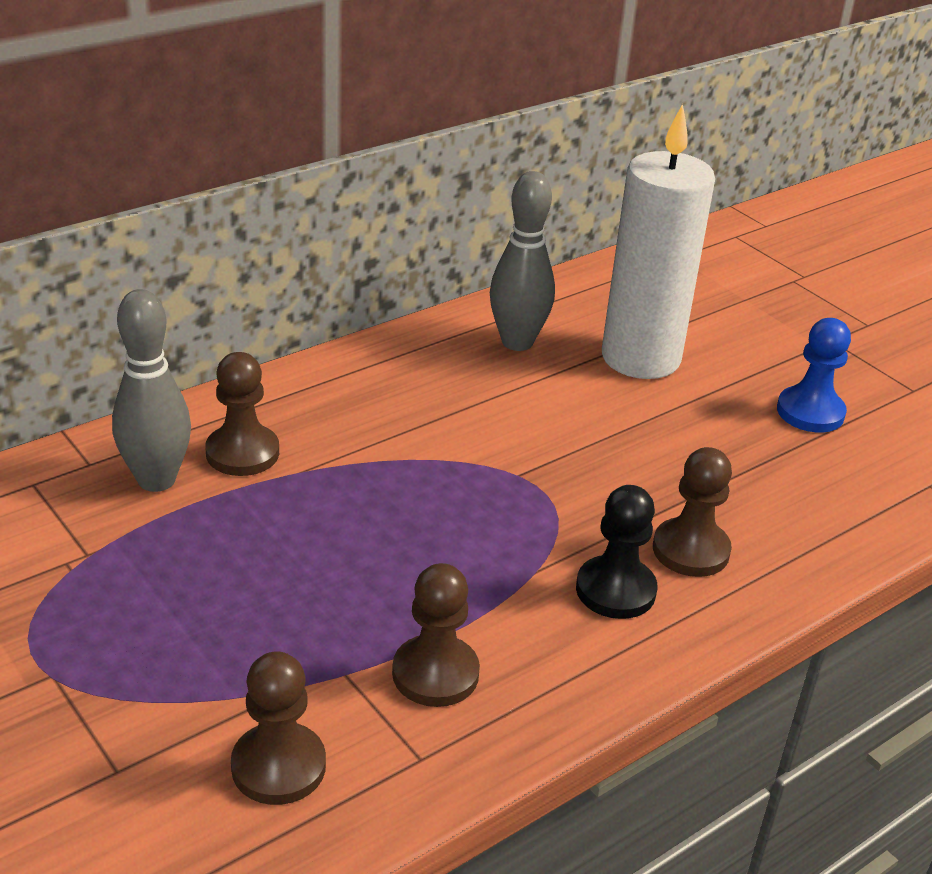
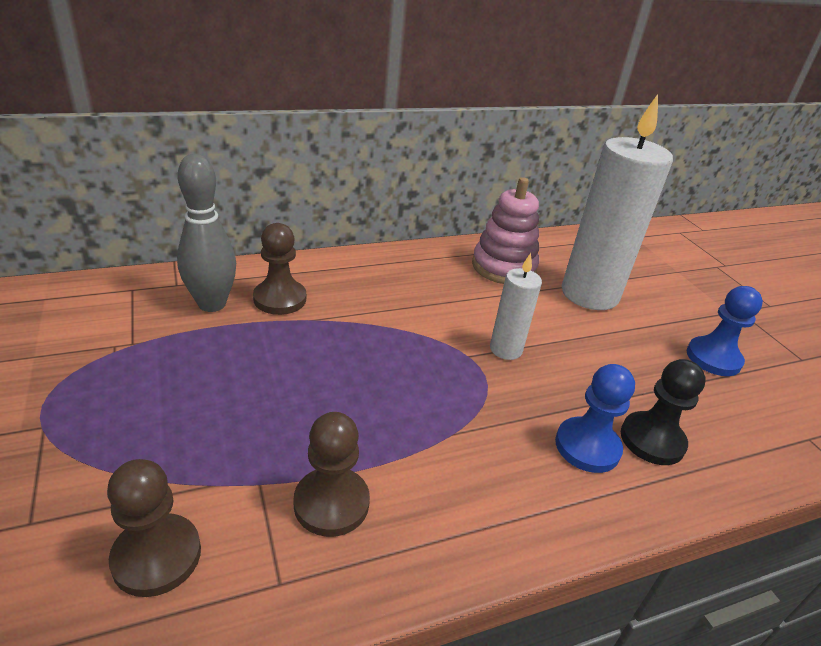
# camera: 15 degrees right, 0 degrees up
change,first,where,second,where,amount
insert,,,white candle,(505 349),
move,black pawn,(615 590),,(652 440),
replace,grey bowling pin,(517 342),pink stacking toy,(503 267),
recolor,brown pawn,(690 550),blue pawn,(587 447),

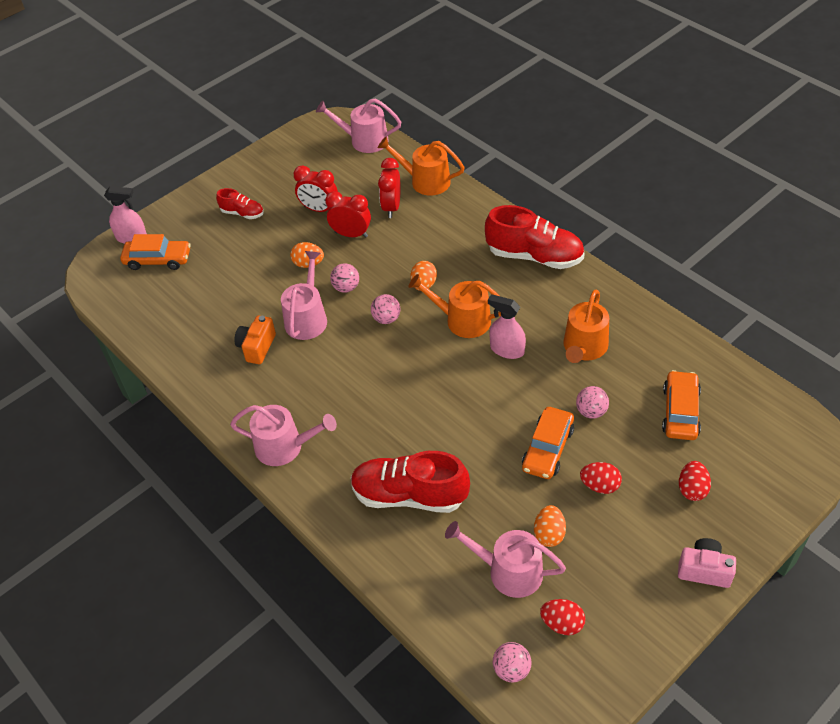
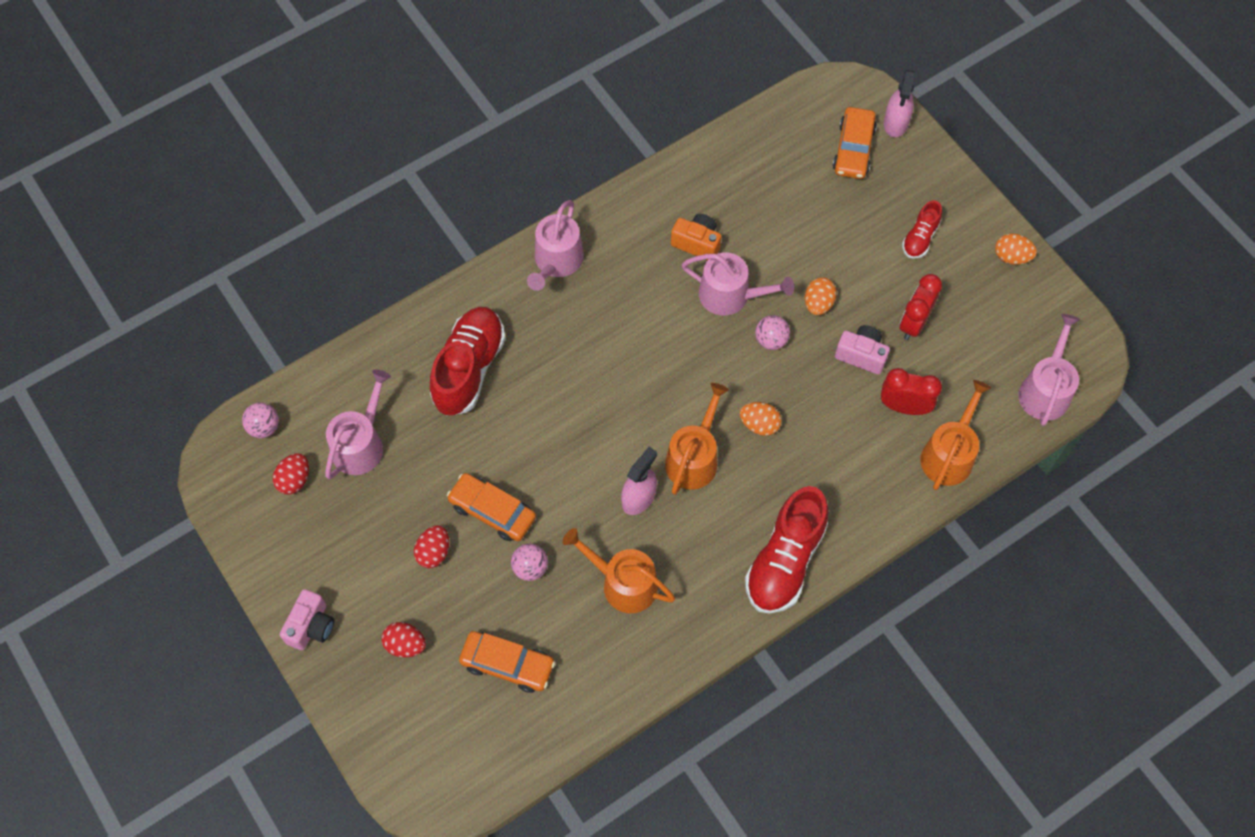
# camera: 95 degrees right, 15 degrees up
change,first,where,second,where,amount
delete,pink ball,(386 319),,,
move,orange egg,(549 534),,(1011 257),
replace,red clock,(351 234),pink camera,(861 355),

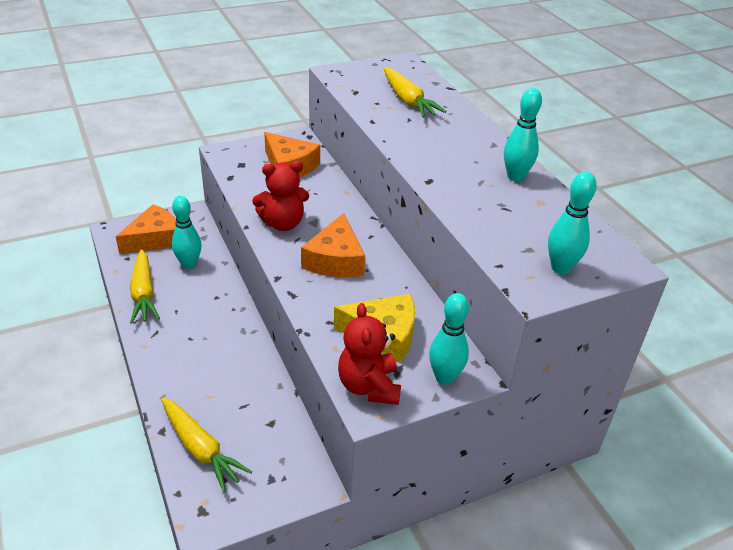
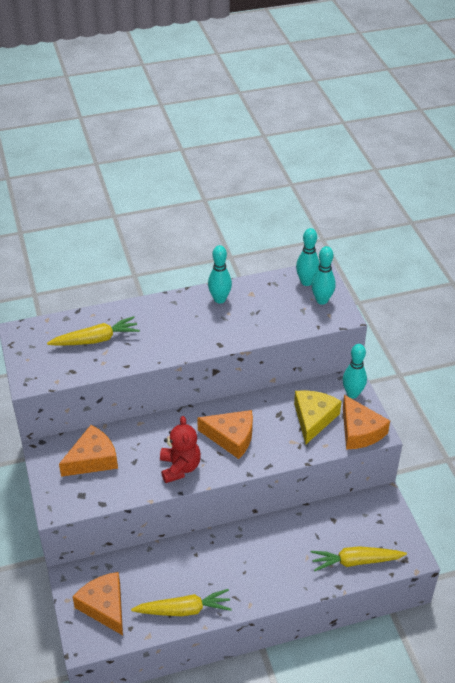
# camera: 80 degrees left, 5 degrees up
change,first,where,second,where,amount
move,turquoise bowling pin,(189 264),,(306 282),
replace,red teddy bear,(369 386),orange cheese,(360 431),
rotate,yellow carrot,(200 449),,(355 561),150 degrees counterclockwise

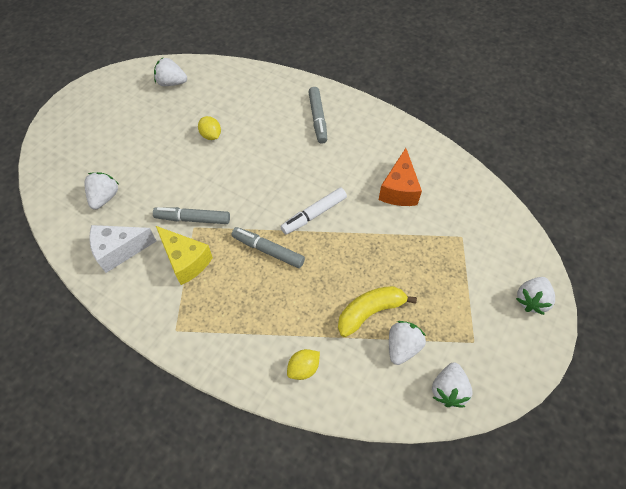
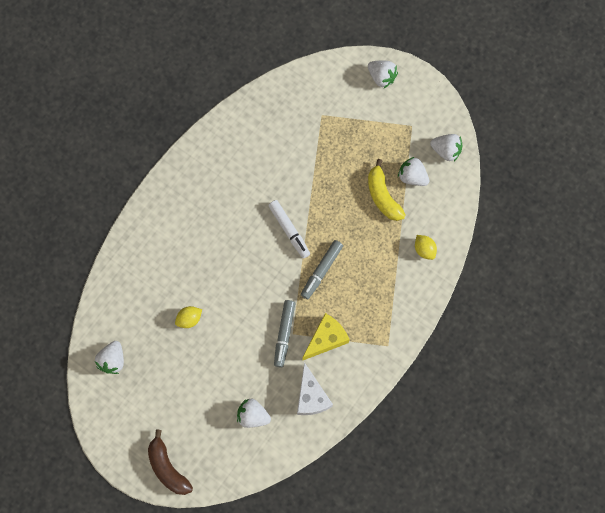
# camera: 85 degrees left, 15 degrees up
change,first,where,second,where,amount
delete,grey marker,(318 119),,,
delete,orange cheese,(399 190),,,
insert,,,brown banana,(168 467),

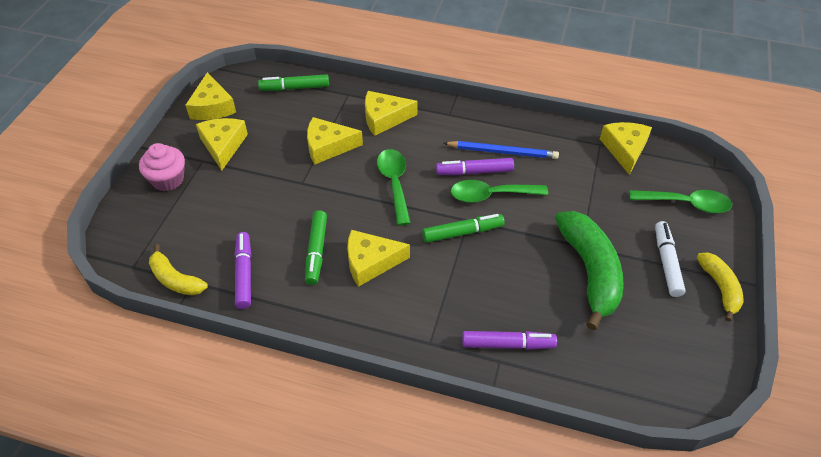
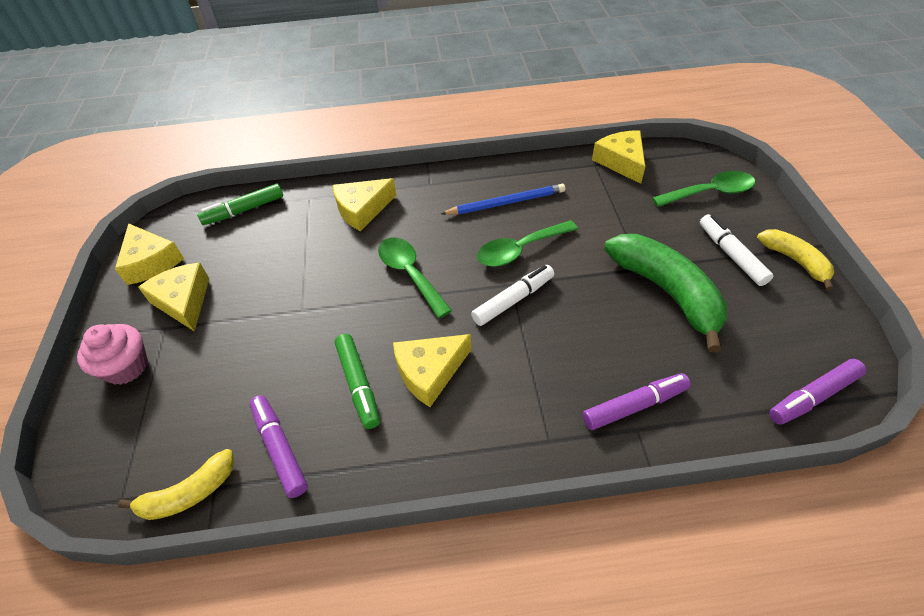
# camera: 20 degrees left, 0 degrees up
change,first,where,second,where,amount
delete,yellow cheese,(328 146),,,
move,purple marker,(474 172),,(813 396),
recolor,green marker,(462 232),white marker,(513 300),
rotate,yellow banana,(175 279),,(189 493),45 degrees counterclockwise

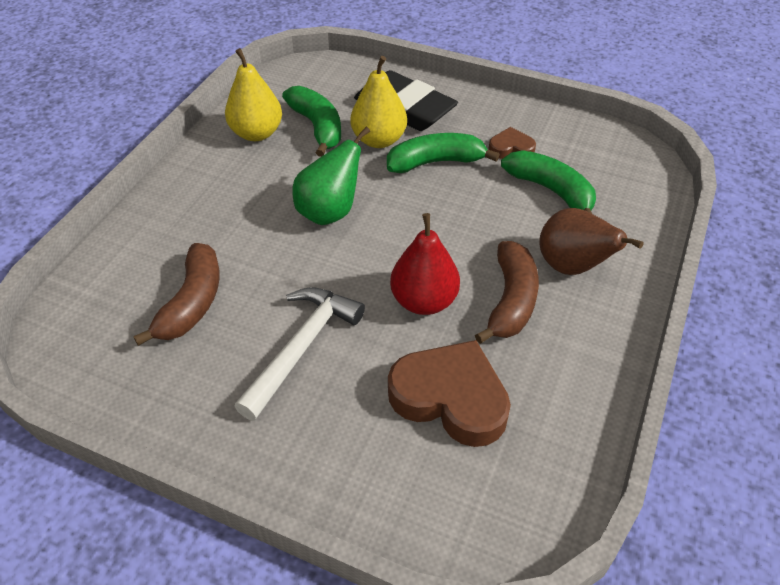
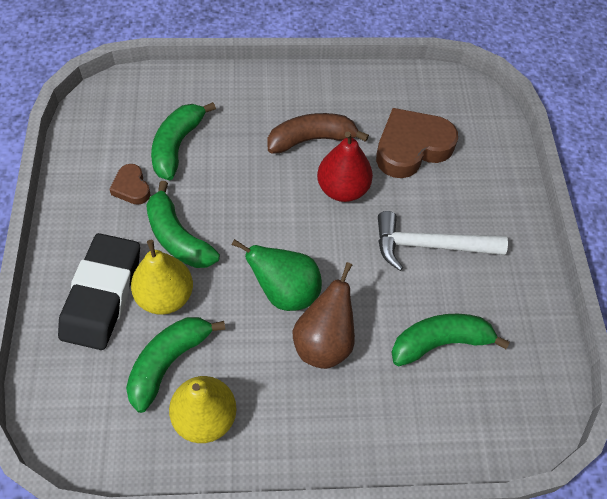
# camera: 120 degrees left, 10 degrees up
change,first,where,second,where,amount
move,brown pear,(572 267),,(324 342),
recolor,brown banana,(192 303),green banana,(440 342),
rotate,brown heart,(450 398),,(412 147),60 degrees clockwise

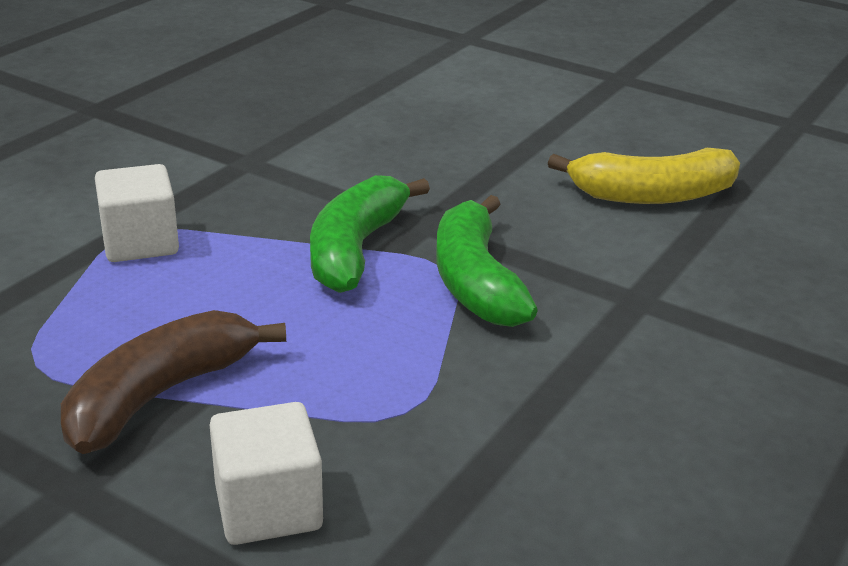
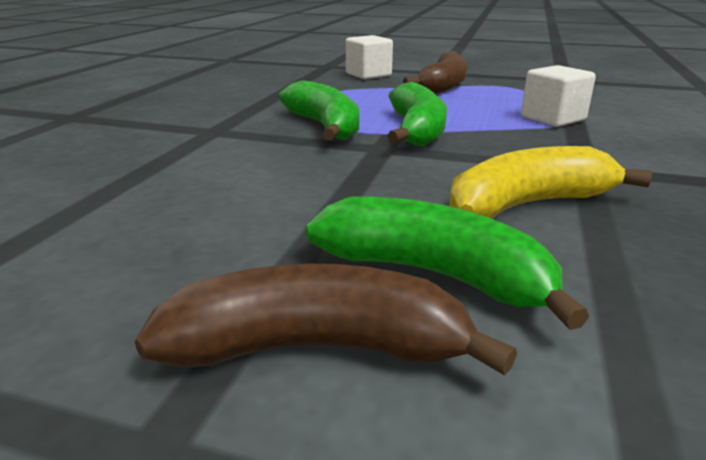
# camera: 165 degrees right, 5 degrees down
change,first,where,second,where,amount
insert,,,brown banana,(317 348),
insert,,,green banana,(434 274),
move,yellow banana,(652 195),,(528 204),

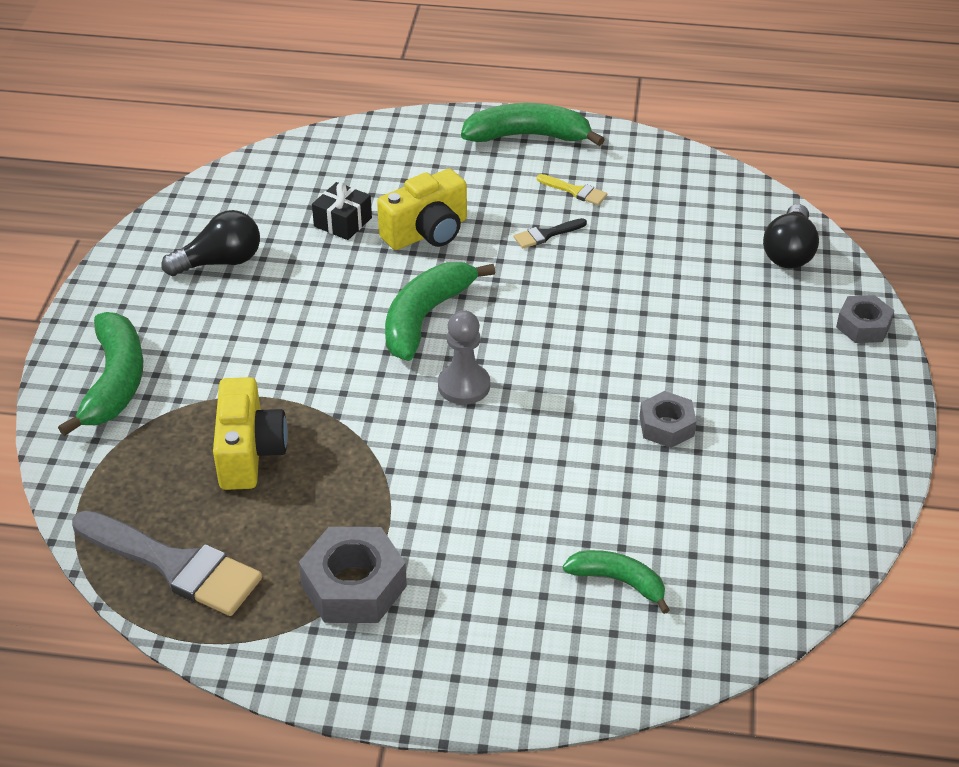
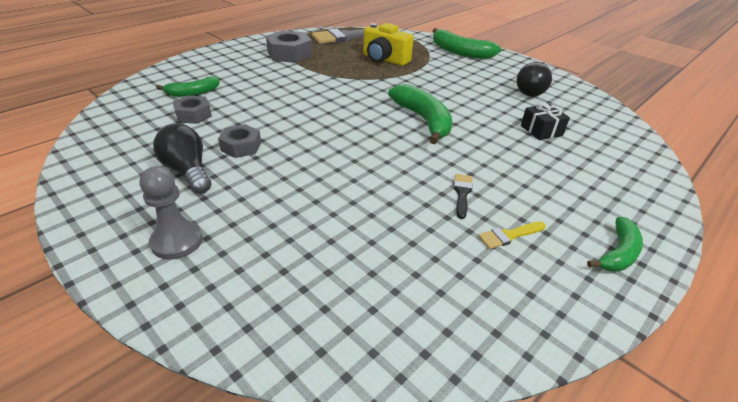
# camera: 125 degrees right, 5 degrees down
change,first,where,second,where,amount
delete,yellow camera,(427 232),,,
move,grey pawn,(464 386),,(177 241),
move,black light bulb,(789 252),,(188 171),
move,grey nut,(863 326),,(193 115),
resize,green banana,(528 136),,(618 253),x0.61

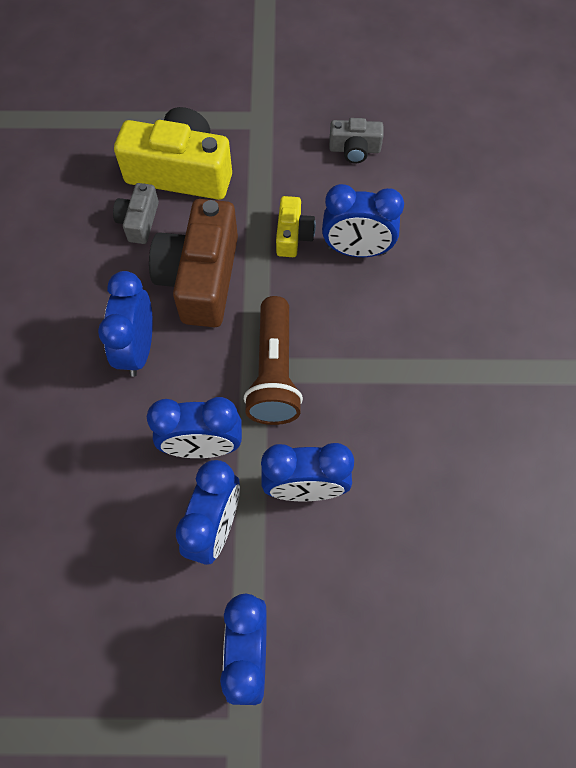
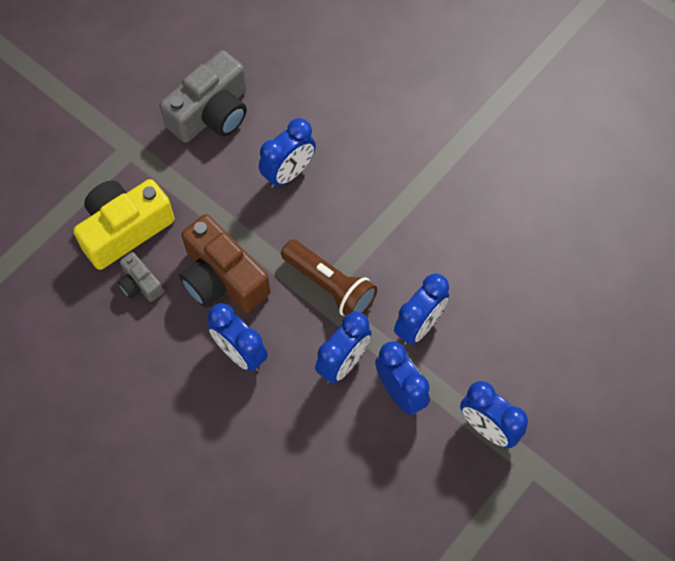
# camera: 50 degrees left, 0 degrees up
change,first,where,second,where,amount
delete,yellow camera,(293 235),,,
resize,grey camera,(354 149),,(211 113),x1.99

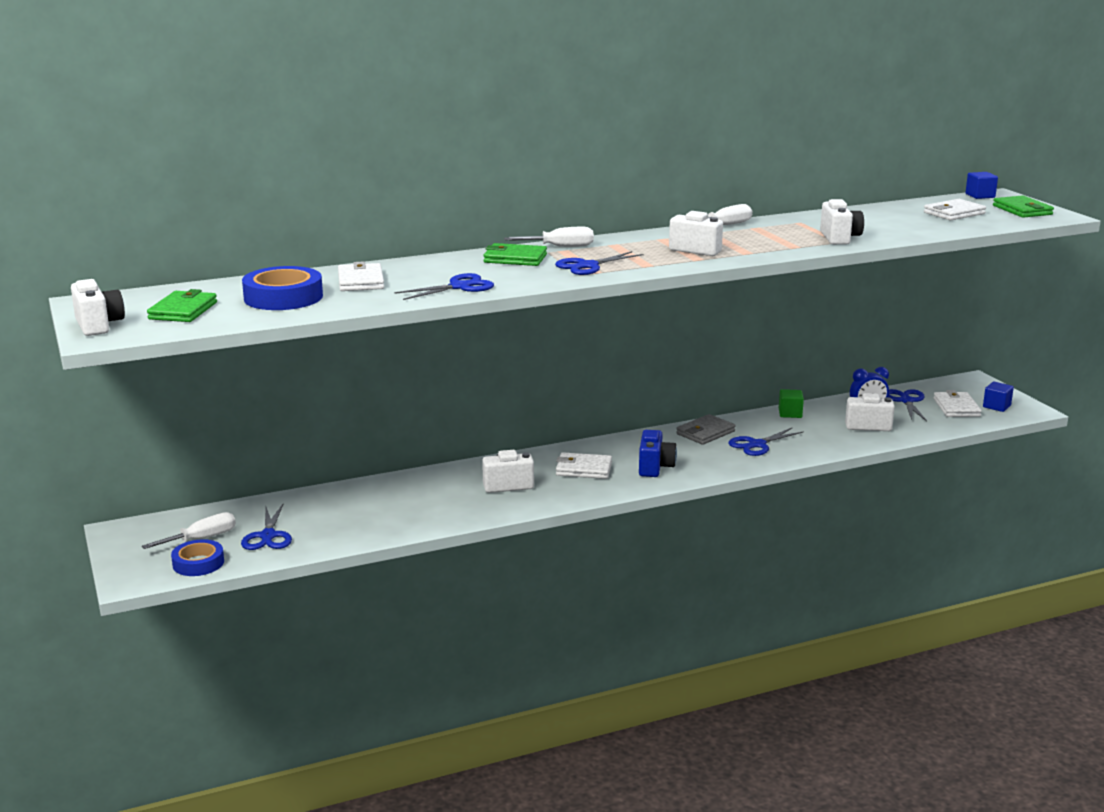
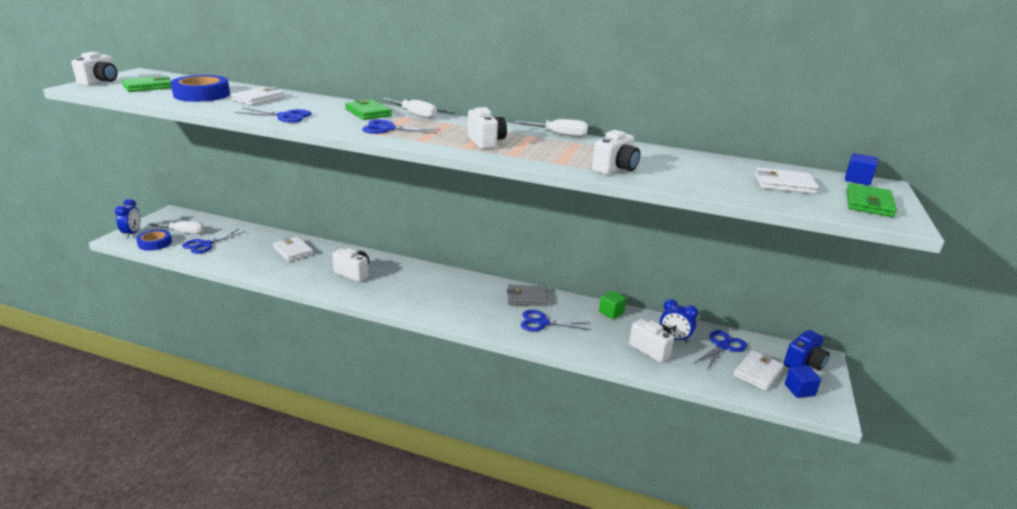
# camera: 40 degrees right, 5 degrees up
change,first,where,second,where,amount
insert,,,blue clock,(132 234),
move,white wallet,(583 469),,(293 251),
move,blue camera,(655 467),,(804 363),

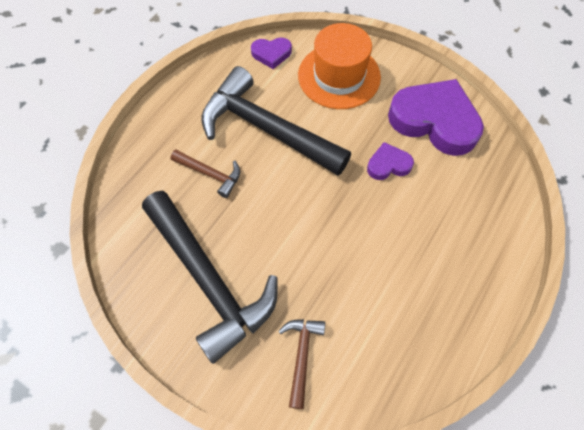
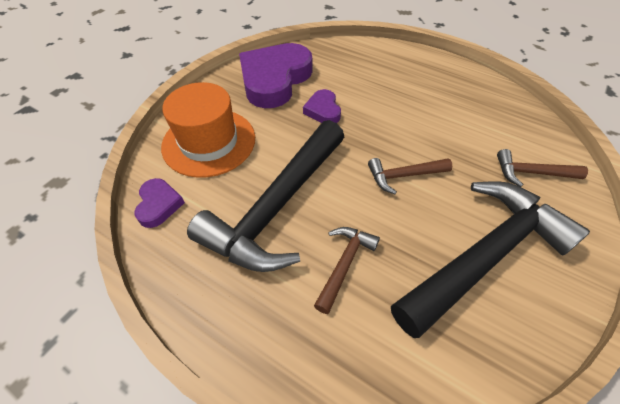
# camera: 90 degrees left, 10 degrees down
change,first,where,second,where,amount
insert,,,brown hammer,(403 176),

